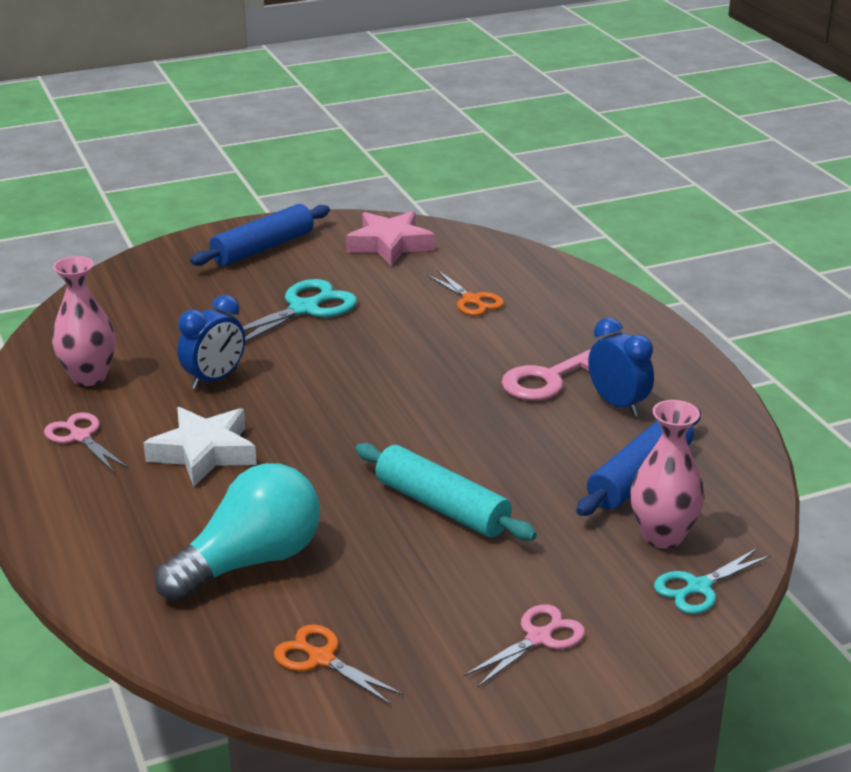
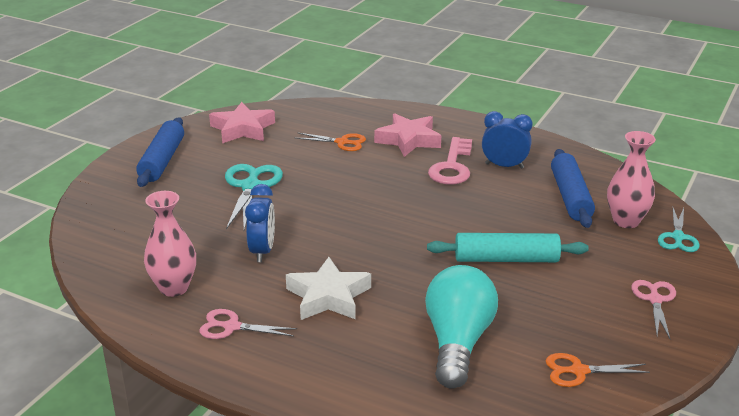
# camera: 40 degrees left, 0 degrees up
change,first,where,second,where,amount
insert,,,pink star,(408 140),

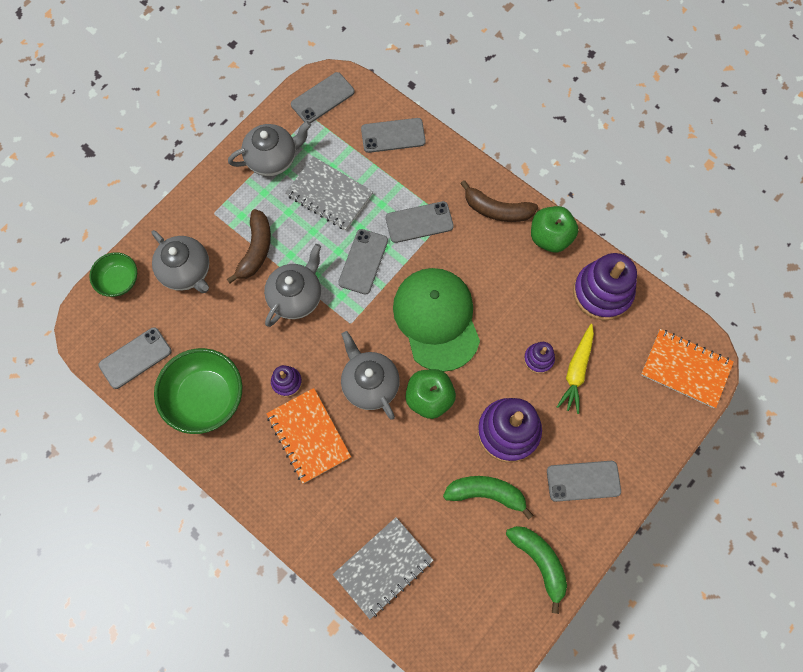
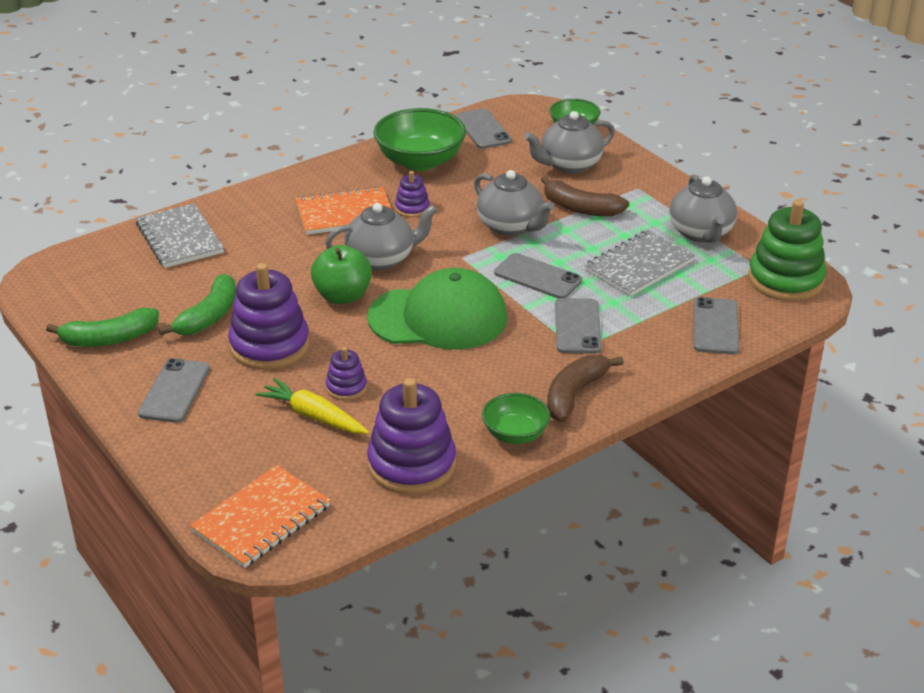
# camera: 105 degrees right, 35 degrees down
change,first,where,second,where,amount
replace,grey phone,(322 98),green stacking toy,(785 280),
replace,green apple,(550 237),green bowl,(515 434),

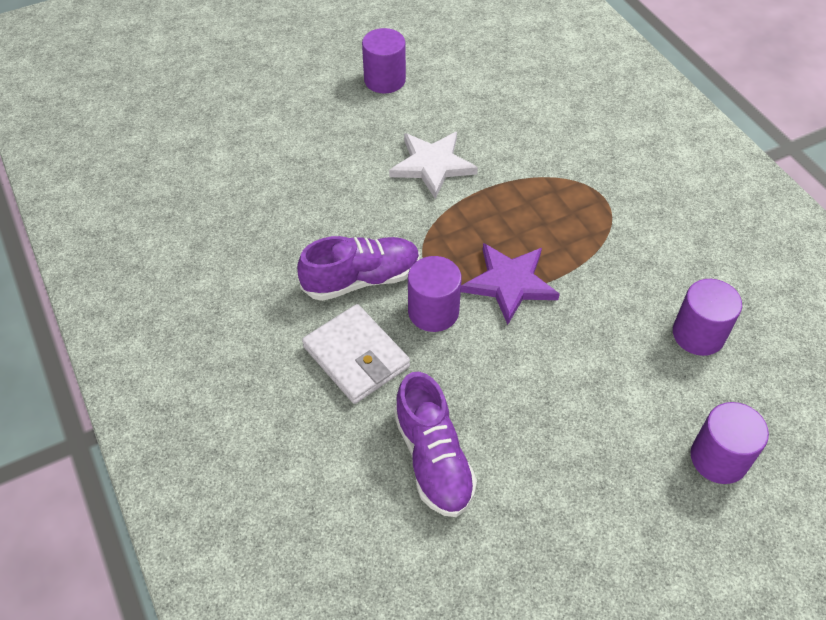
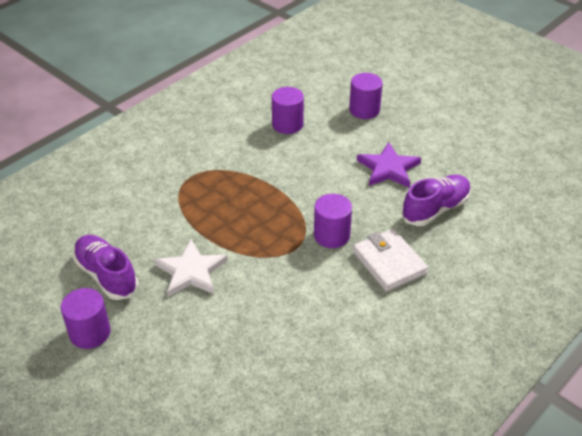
# camera: 110 degrees left, 10 degrees down
change,first,where,second,where,amount
move,purple shoe,(361 279),,(107 275),
move,purple star,(510 283),,(388 168),
rotate,white wallet,(356 357),,(389 263),60 degrees counterclockwise

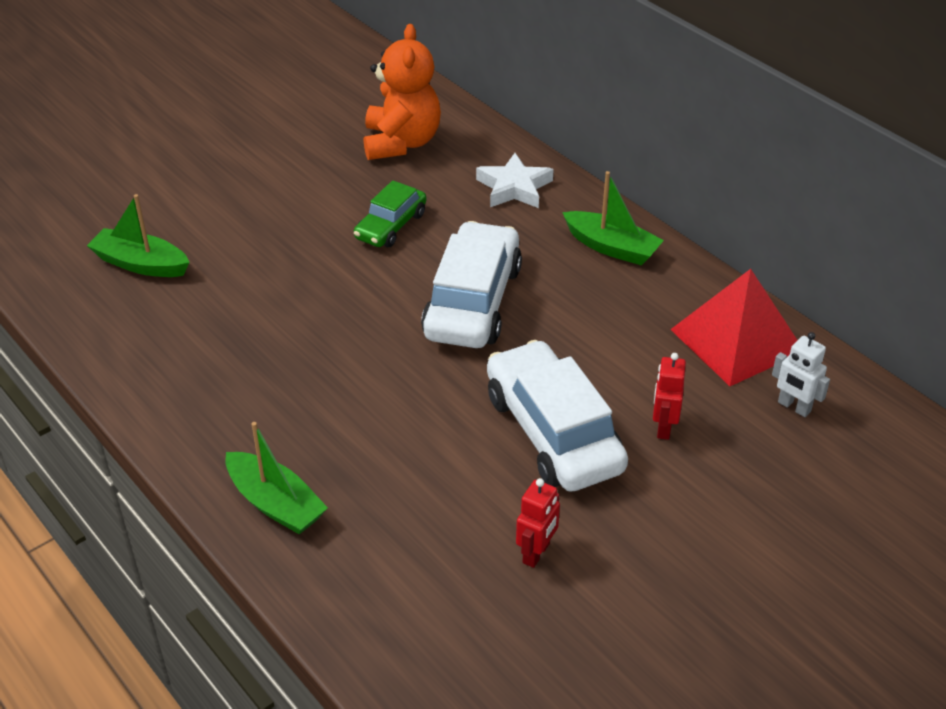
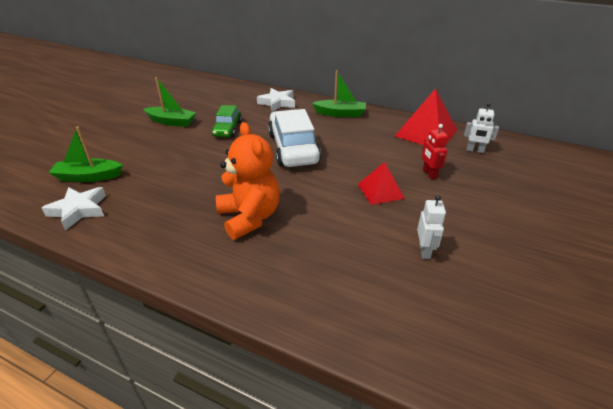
# camera: 25 degrees left, 5 degrees down
change,first,where,second,where,amount
insert,,,white star,(79 210),
move,green boat,(275 503),,(171 122),
move,orange teddy bear,(401 143),,(249 217),
replace,white car,(553 432),red pyramid,(380 191),
recolor,red robot,(536 553),white robot,(424 251),

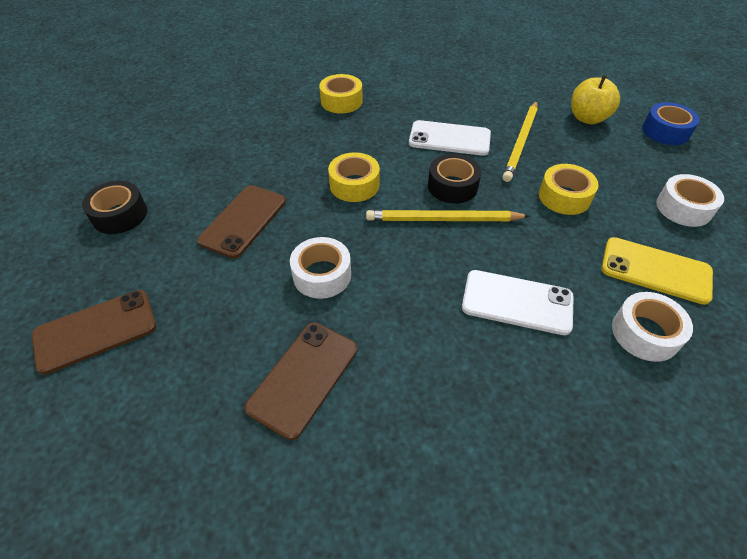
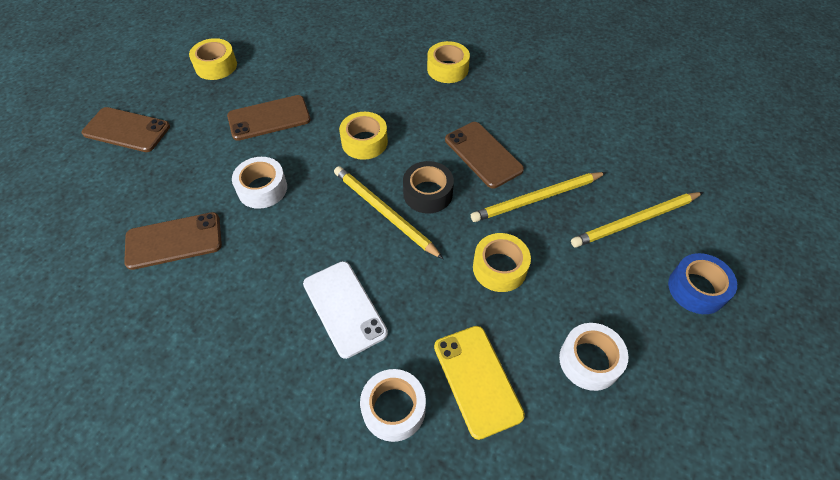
# camera: 45 degrees right, 5 degrees up
change,first,where,second,where,amount
replace,yellow apple,(587 118),yellow pencil,(635 221),
recolor,black tape,(120 215),yellow tape,(216 66),
recolor,white phone,(449 138),brown phone,(483 154),

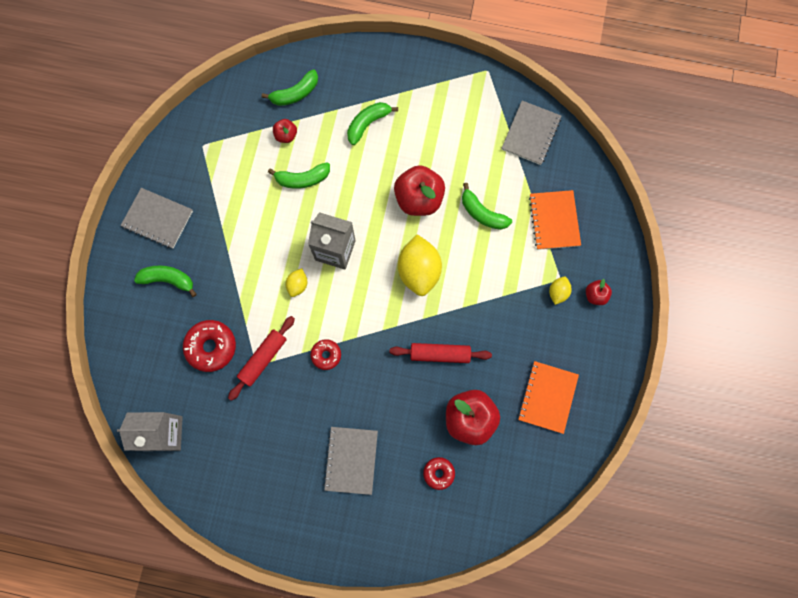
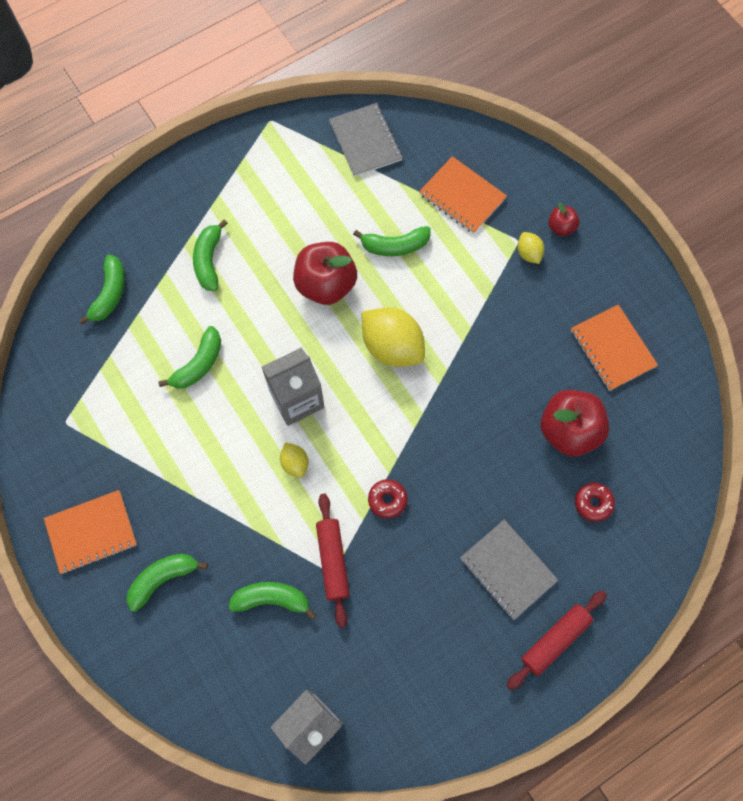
# camera: 45 degrees left, 5 degrees down
change,first,where,second,where,amount
delete,red apple,(286 135),,,
move,red rolling pin,(440 354),,(554 640),
replace,red donut,(211 347),green banana,(272 599),
recolor,grey notebook,(158 219),orange notebook,(91 532),

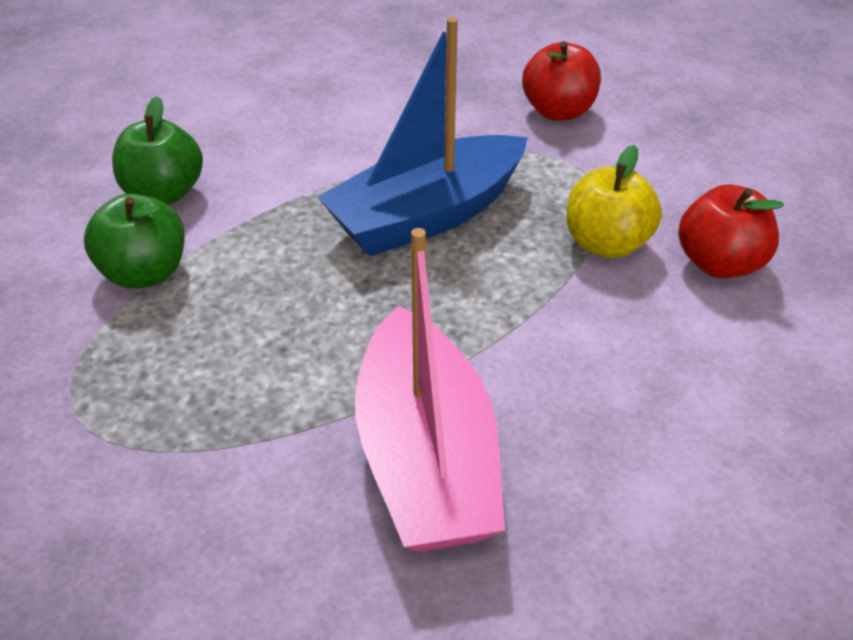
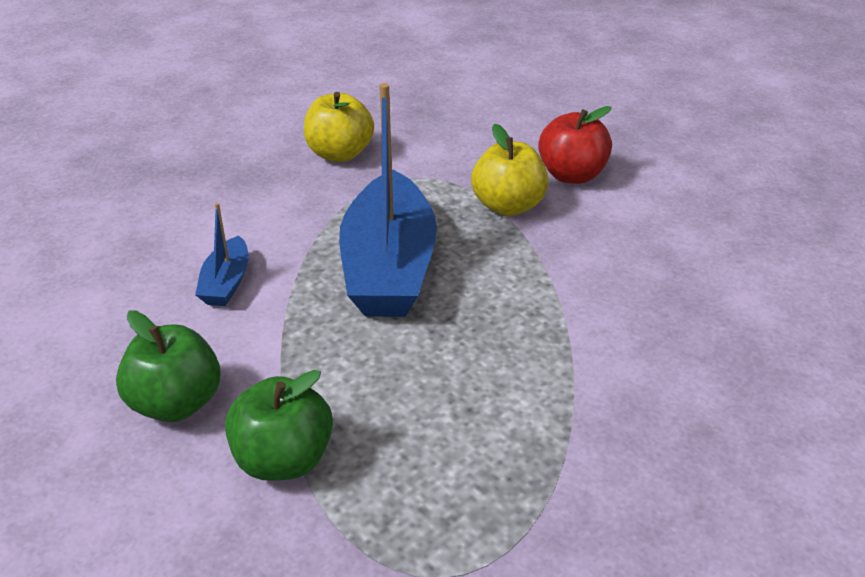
# camera: 55 degrees left, 5 degrees down
change,first,where,second,where,amount
delete,pink boat,(425 458),,,
insert,,,blue boat,(226 283),
recolor,red apple,(558 111),yellow apple,(339 154),

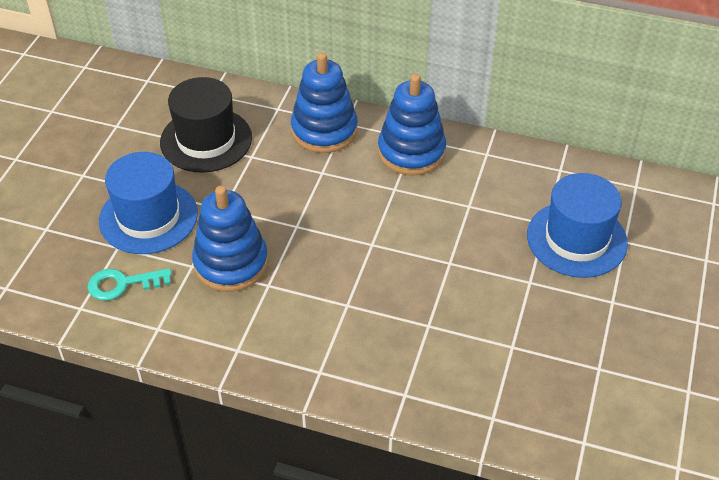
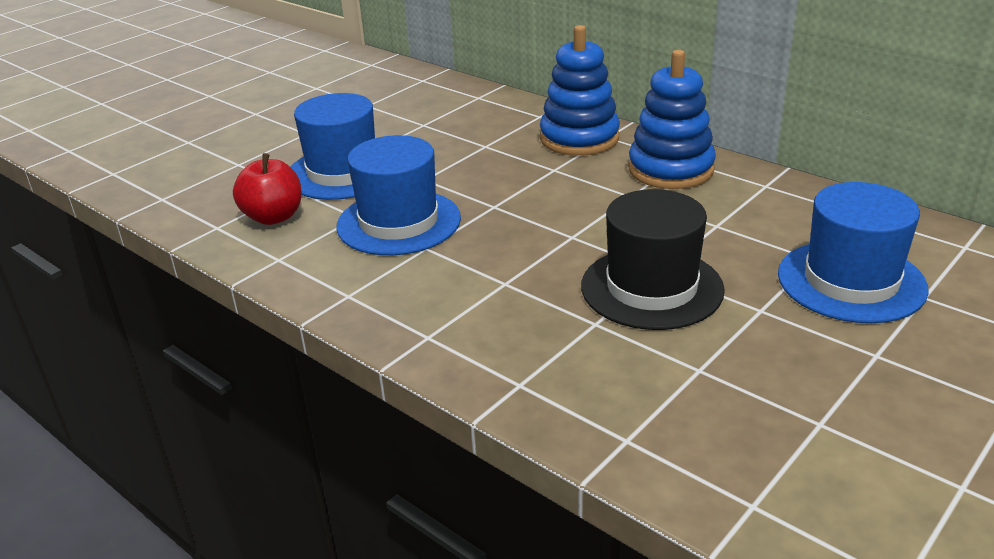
# camera: 25 degrees right, 15 degrees down
change,first,where,second,where,amount
move,black hat,(206 140),,(652 288),
replace,turquoise key,(122 284),red apple,(273 217),
replace,blue stacking toy,(231 263),blue hat,(399 222),

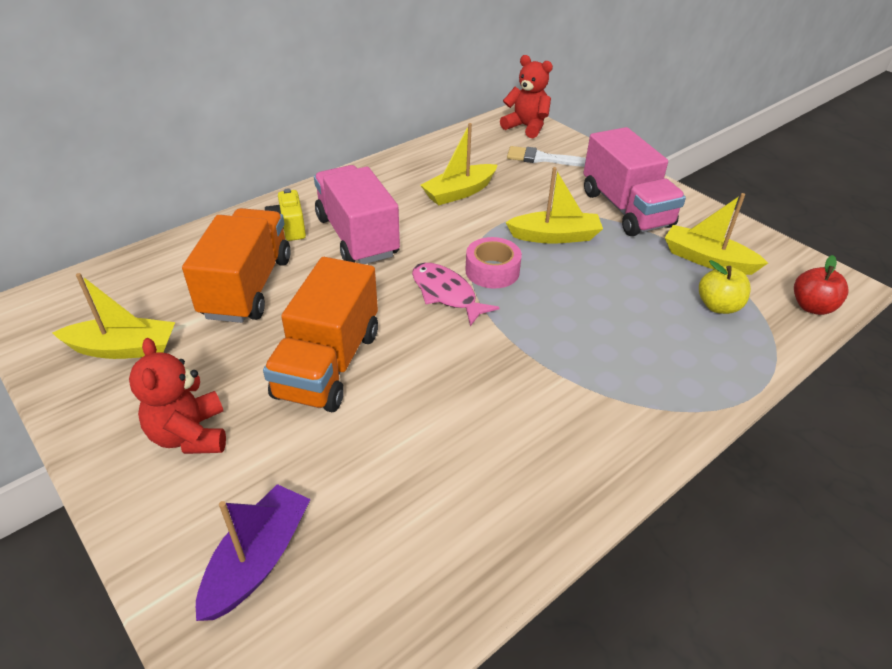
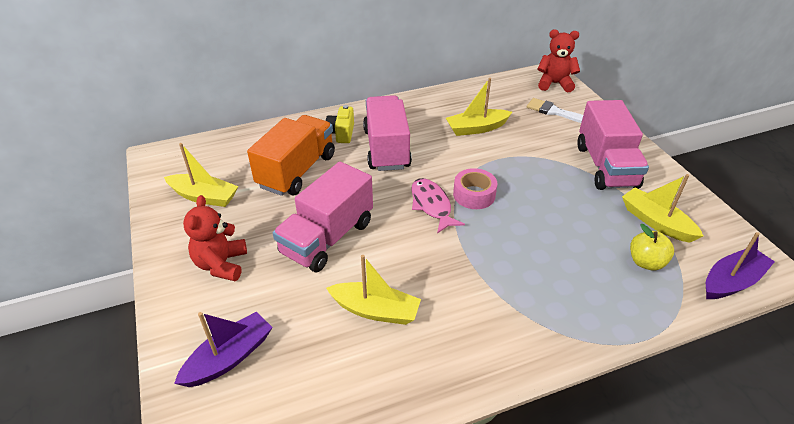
# camera: 20 degrees right, 0 degrees up
change,first,where,second,where,amount
move,yellow boat,(555 236),,(375 310),
replace,red apple,(812 307),purple boat,(731 281),
recolor,orange truck,(328 364),pink truck,(327 238),
rotate,red teddy bear,(526 127),,(554 84),45 degrees counterclockwise

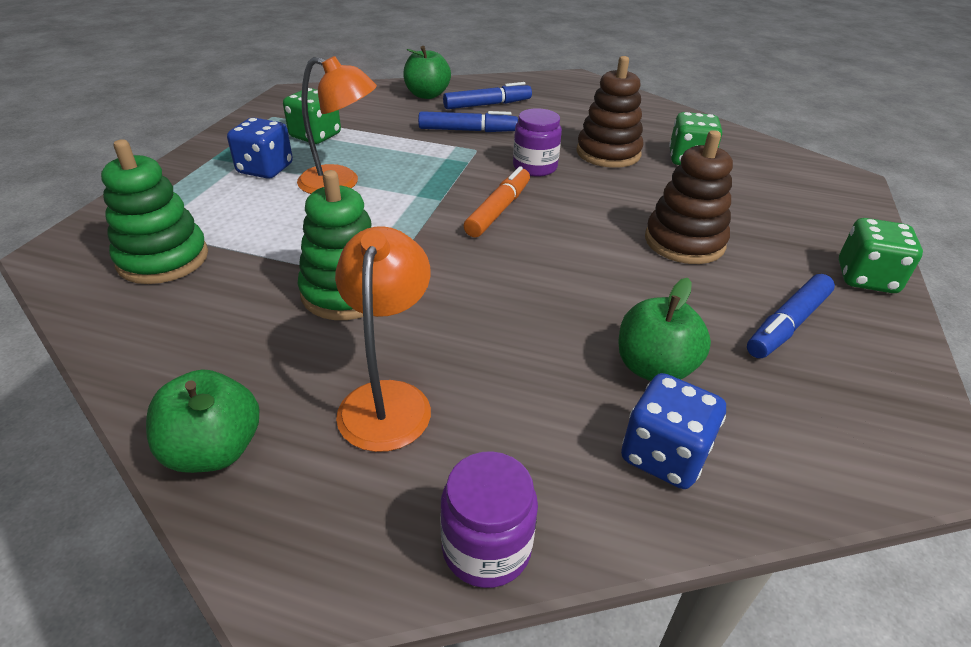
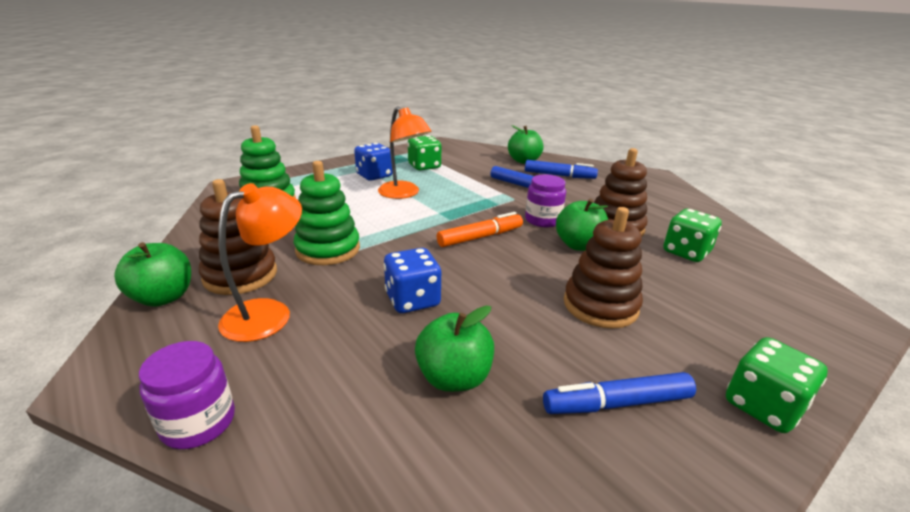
# camera: 35 degrees right, 10 degrees down
change,first,where,second,where,amount
insert,,,brown stacking toy,(240 275),
insert,,,green apple,(578 245),
move,blue dice,(664 455),,(412 300),

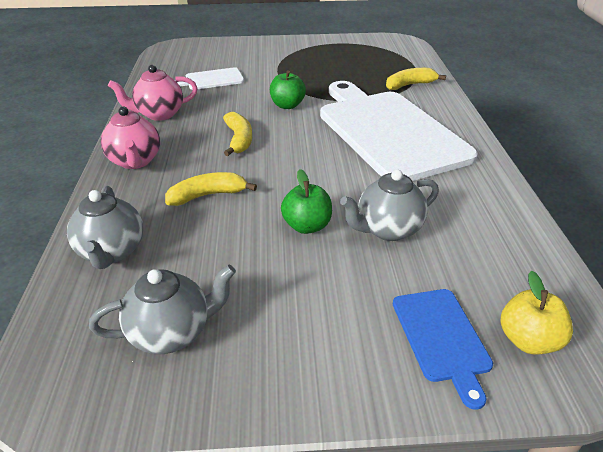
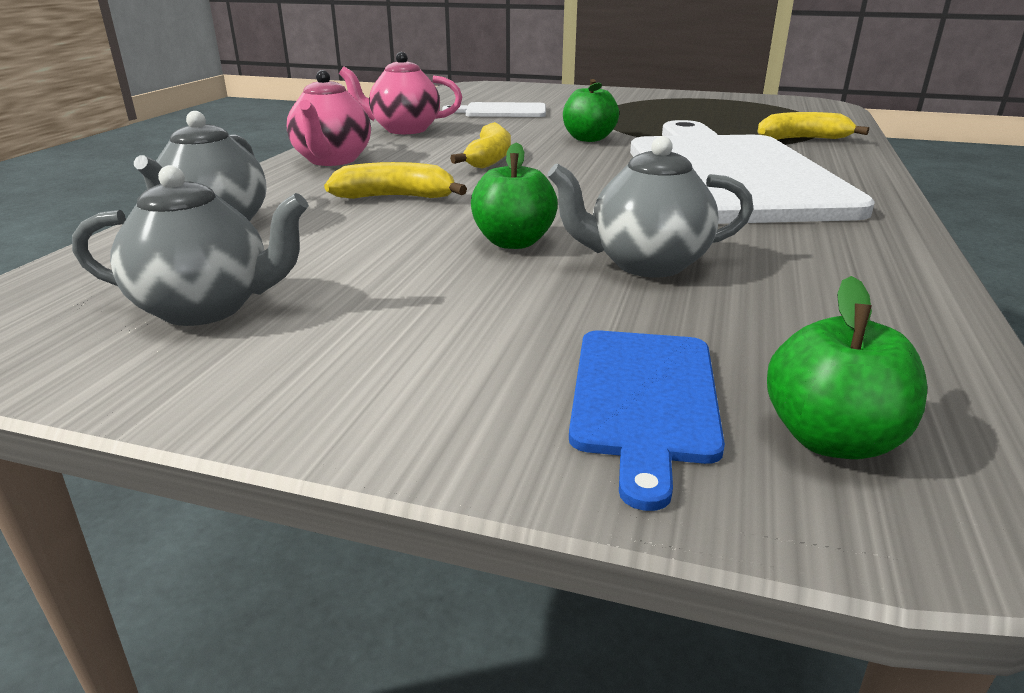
# camera: 20 degrees right, 10 degrees down
change,first,where,second,where,amount
recolor,yellow apple,(528 340),green apple,(831 439),

